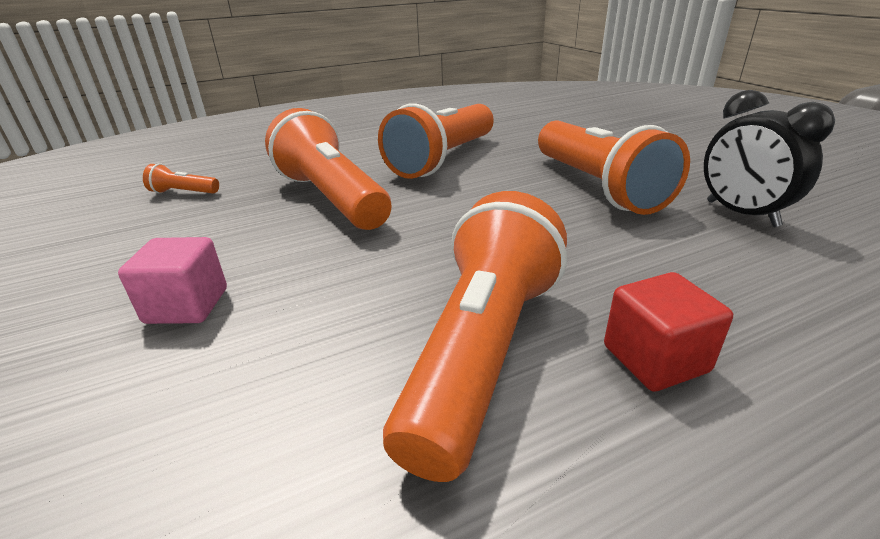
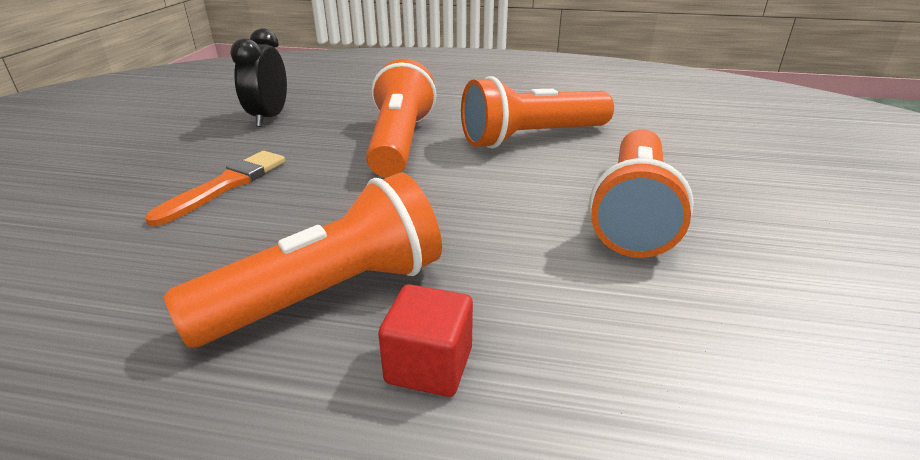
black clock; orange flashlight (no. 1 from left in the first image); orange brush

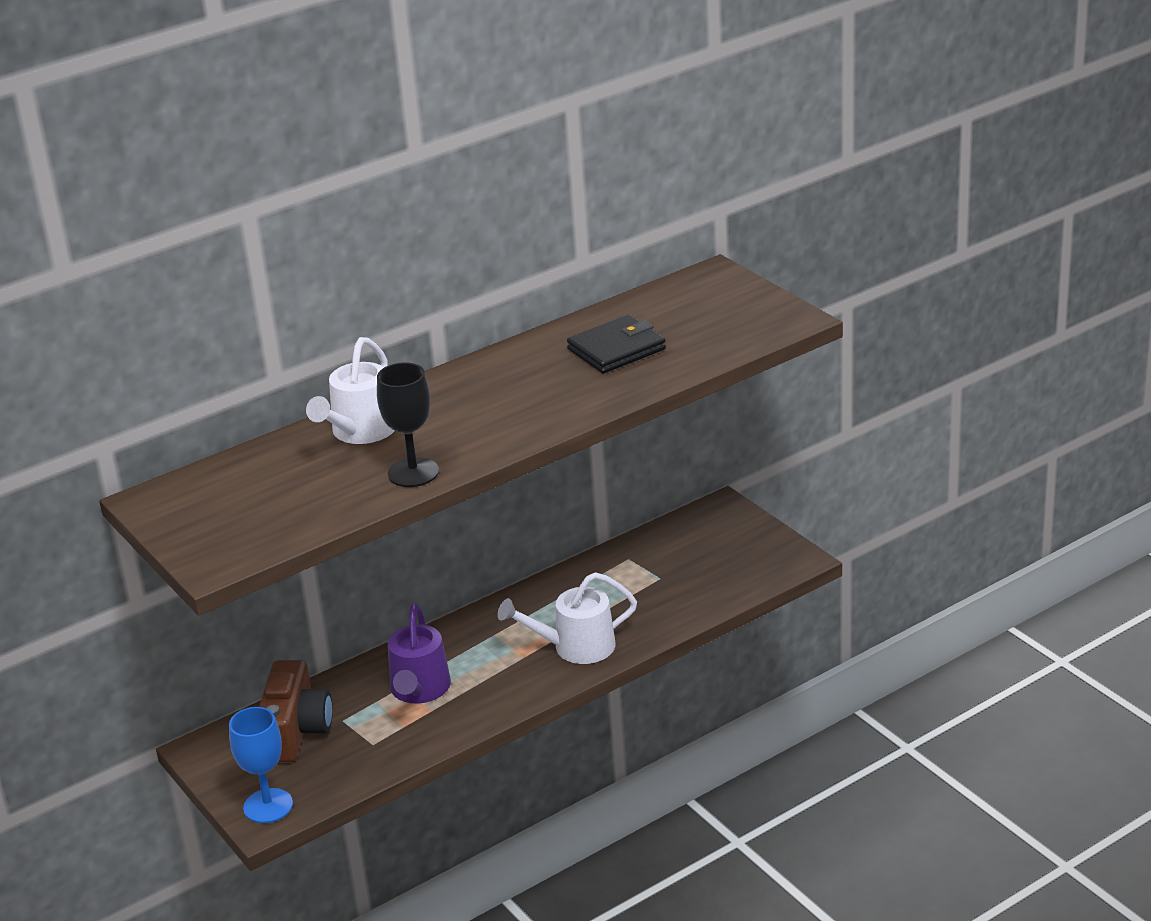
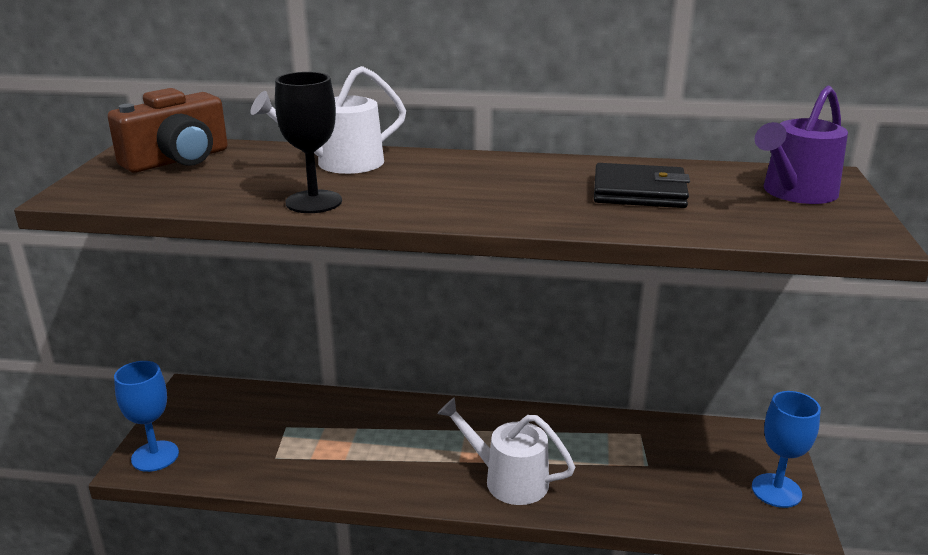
purple watering can; brown camera; blue goblet (no. 2 from left)

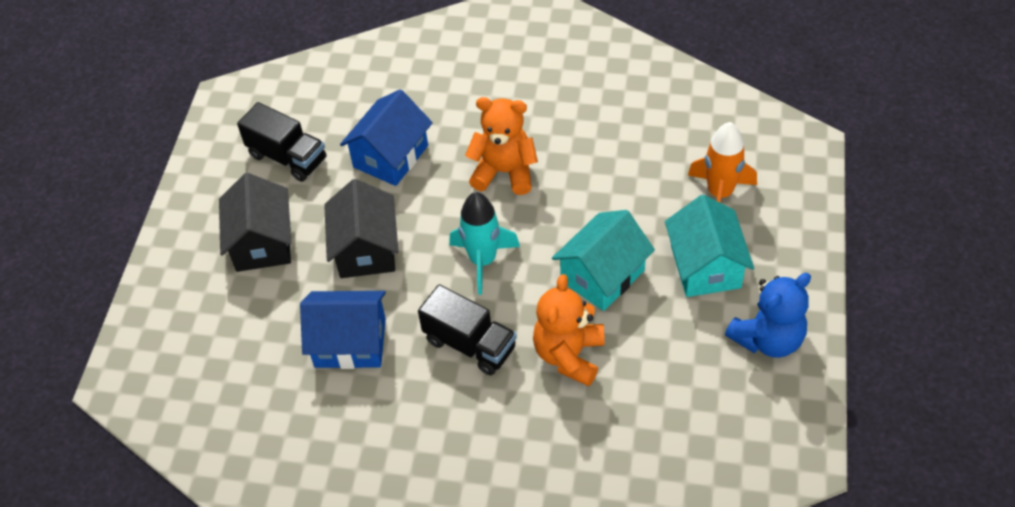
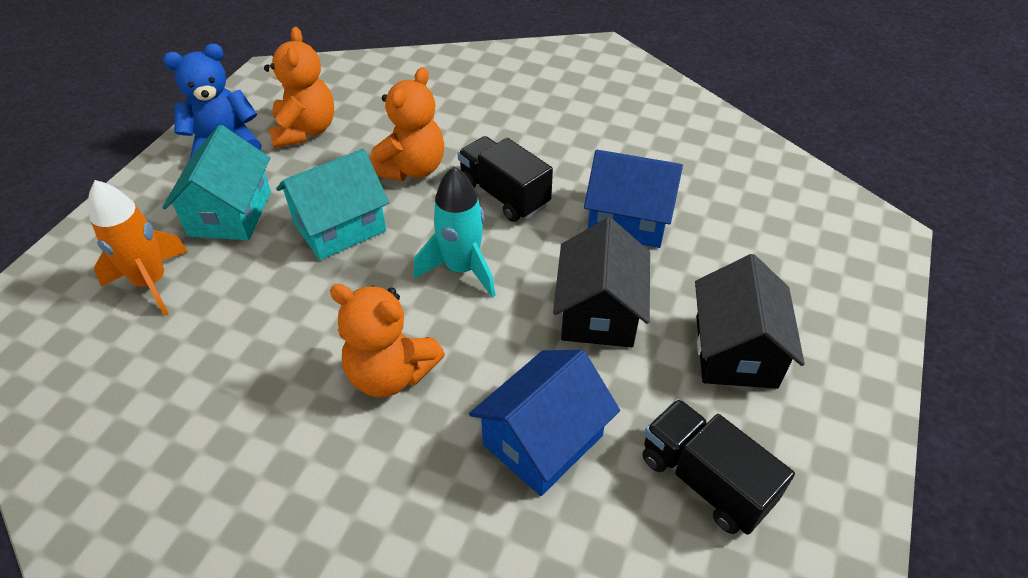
orange teddy bear (no. 1 from left)

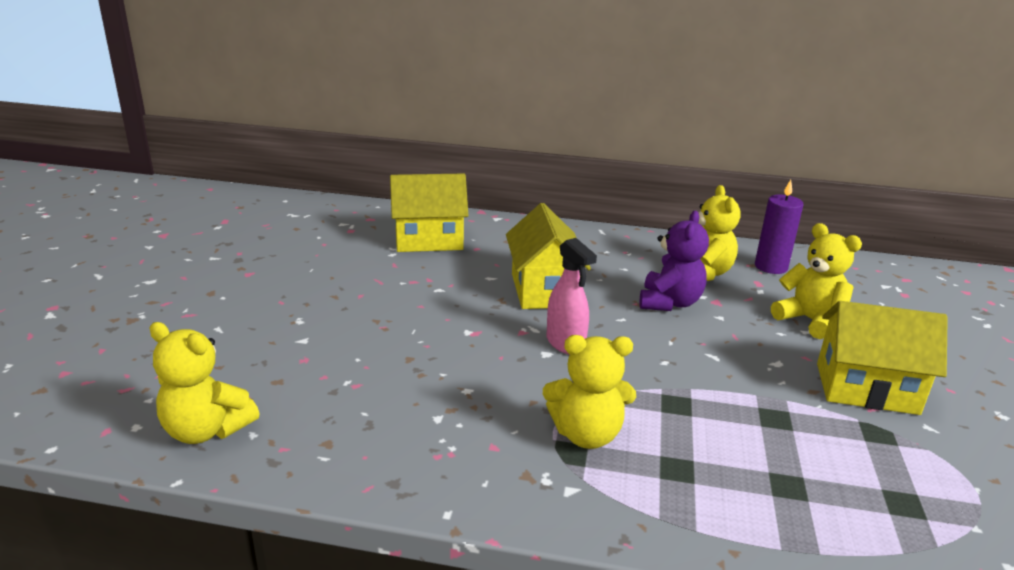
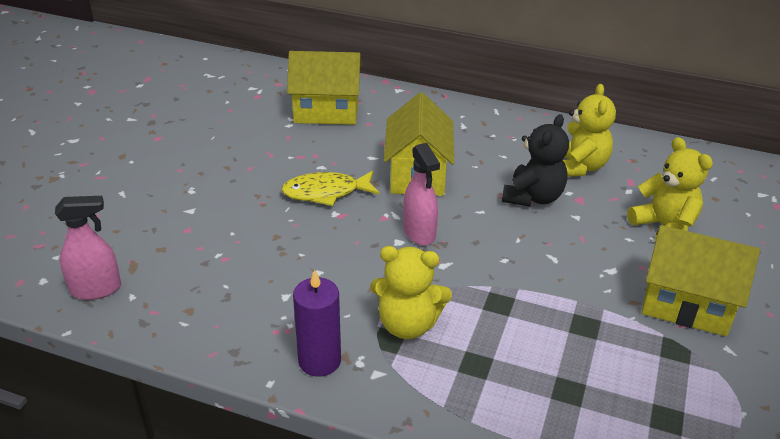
purple candle; black teddy bear; pink spray bottle (no. 1 from left); yellow fish

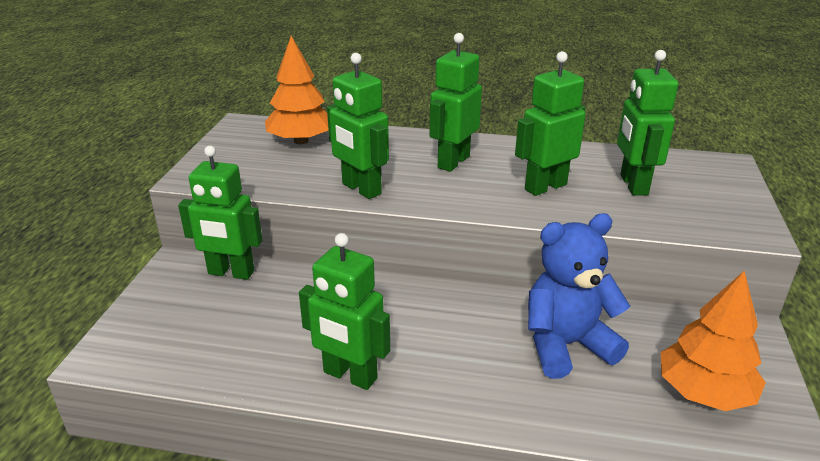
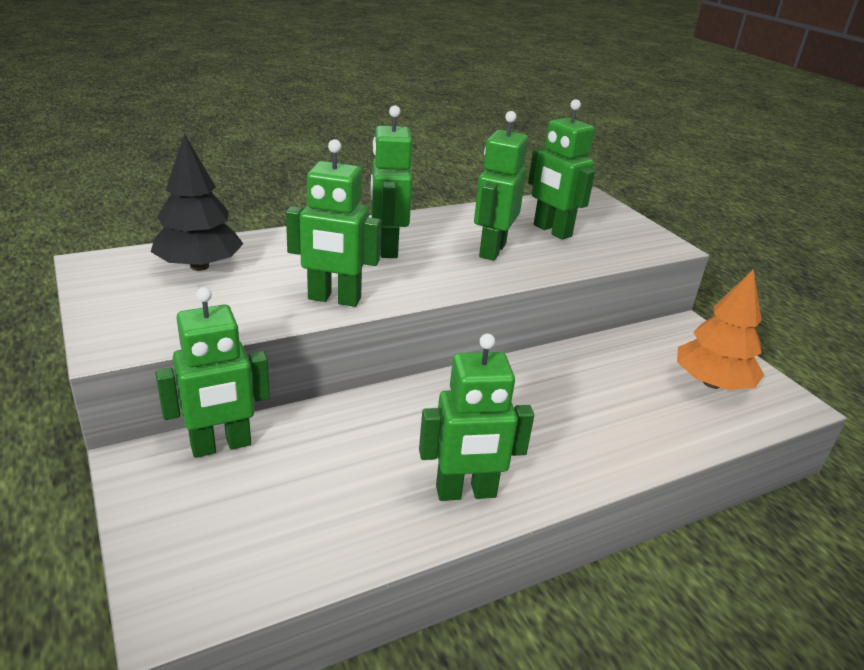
black tree; blue teddy bear

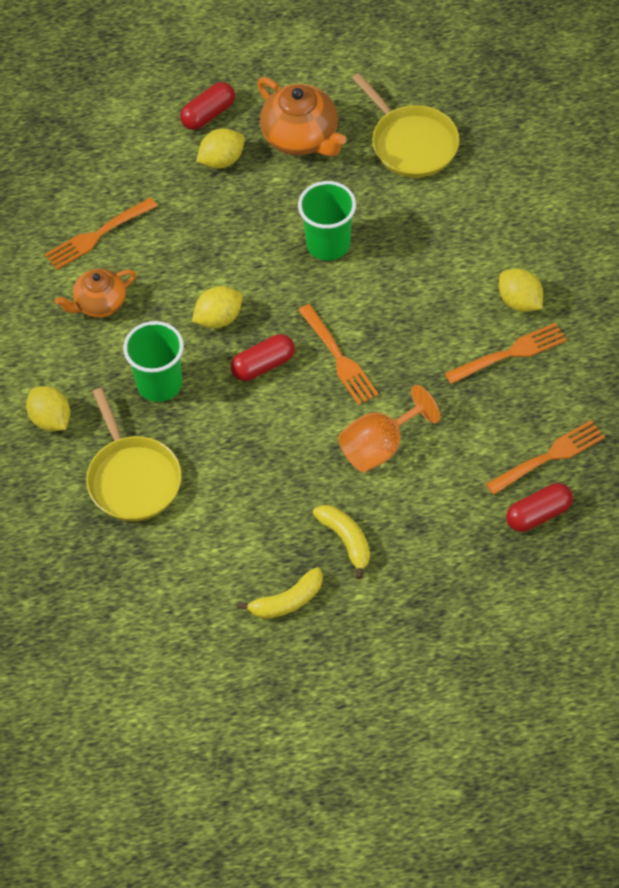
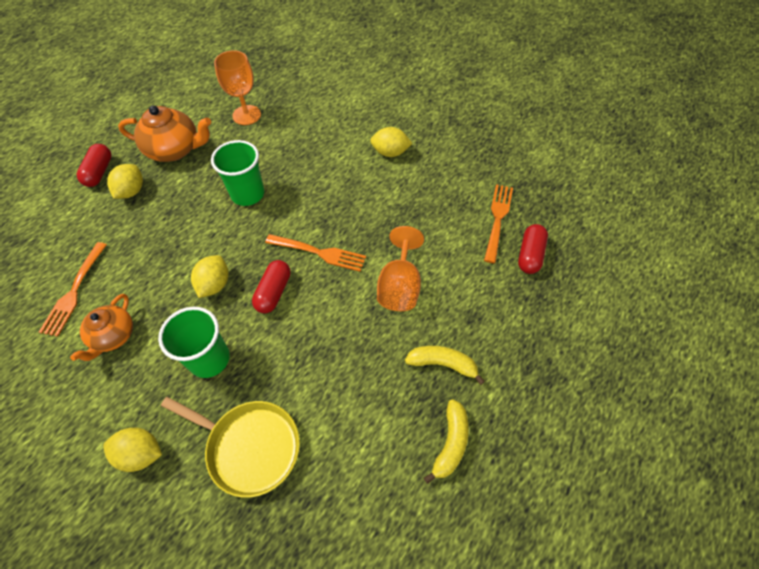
orange goblet (no. 1 from left); orange fork (no. 3 from left in the first image)

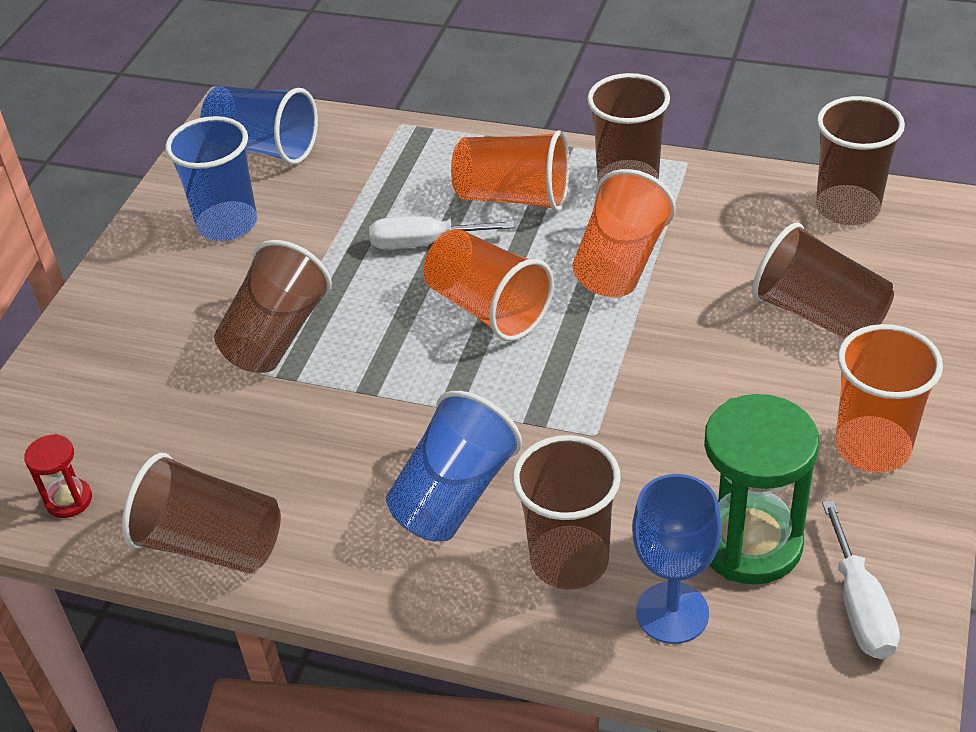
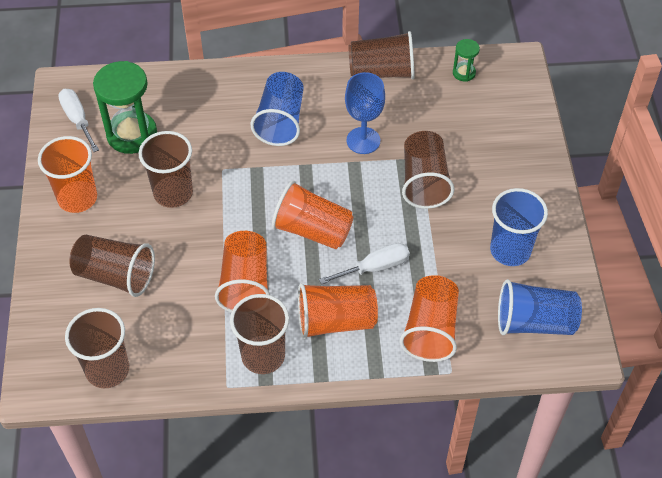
green hourglass (no. 2 from left); brown cup (no. 3 from left); blue goblet; orange cup (no. 5 from left)

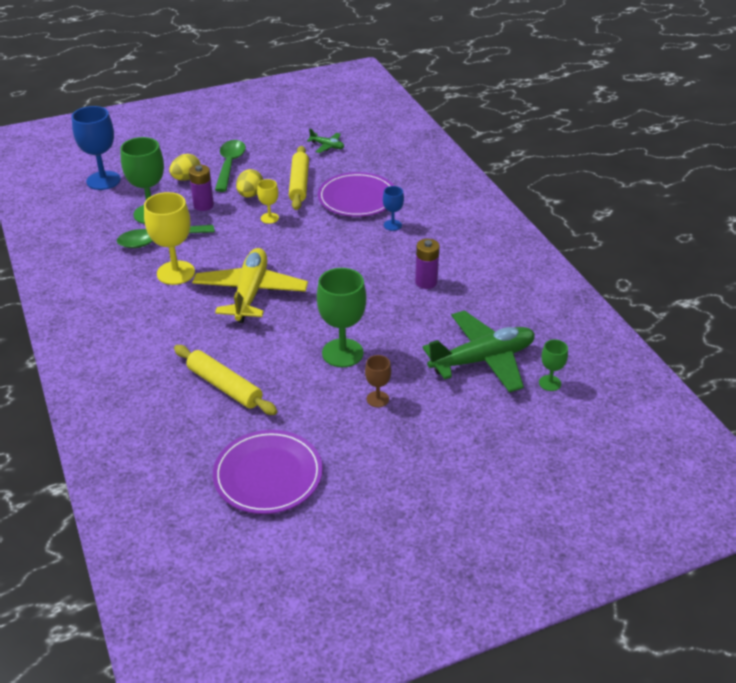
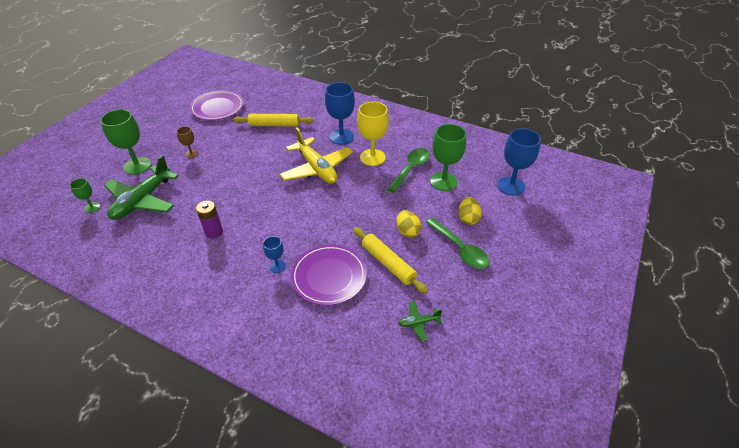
purple battery (no. 1 from left in the first image); yellow goblet (no. 2 from left in the first image); green goblet (no. 2 from left); blue goblet (no. 2 from left)

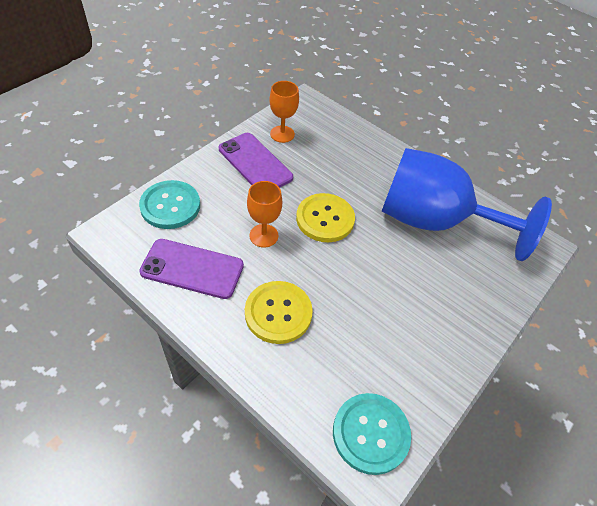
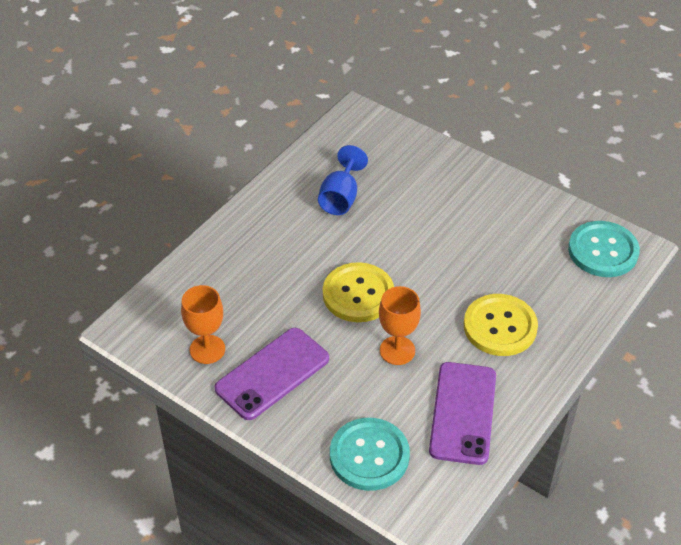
blue goblet

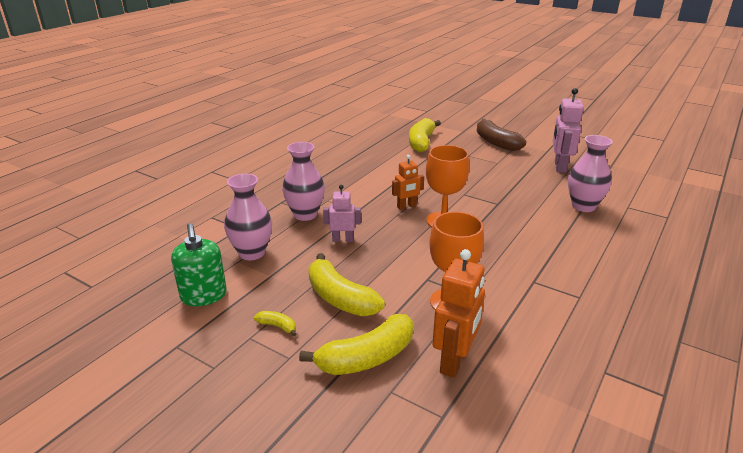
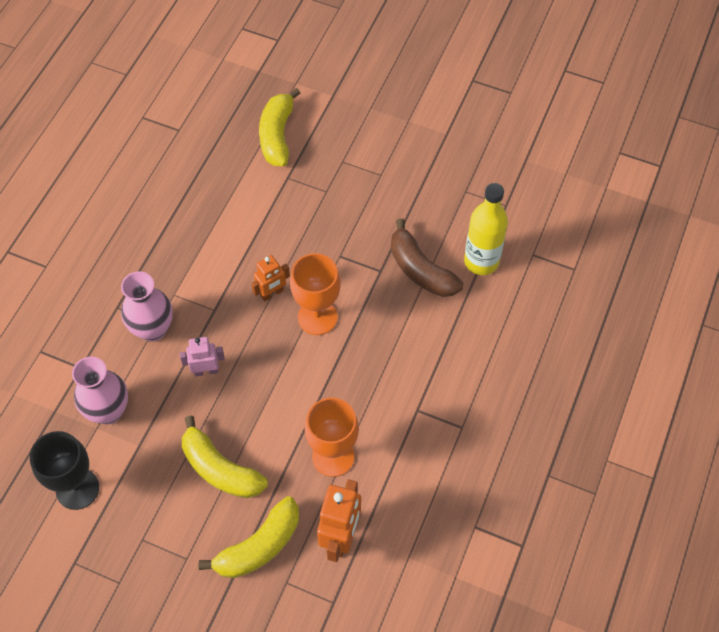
pink robot (no. 2 from left in the first image); brown banana; yellow bottle; black goblet; yellow banana (no. 1 from left in the first image)

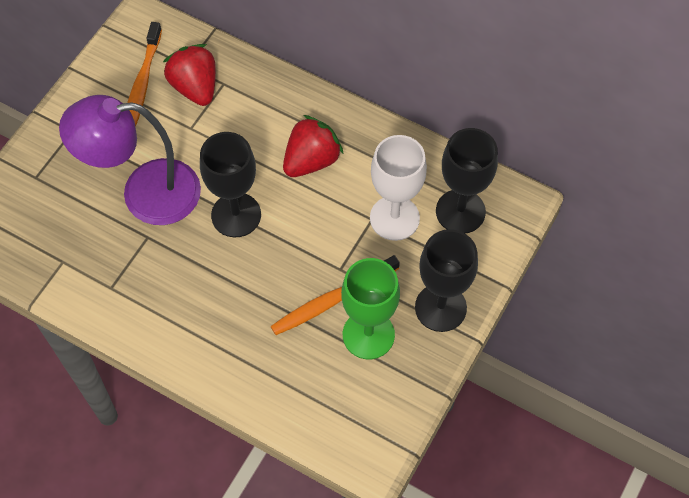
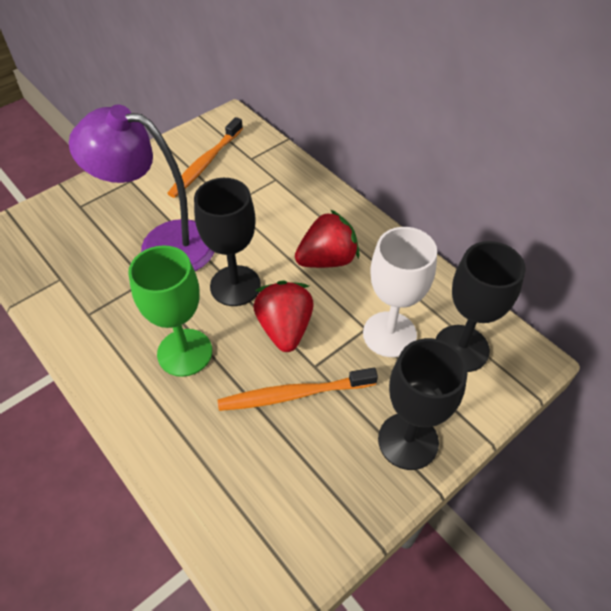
red strawberry (no. 1 from left); green goblet

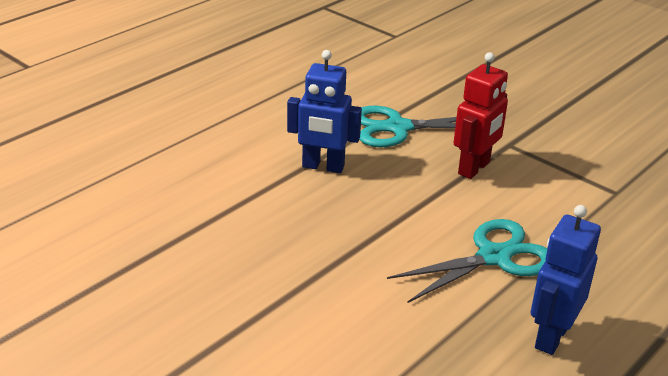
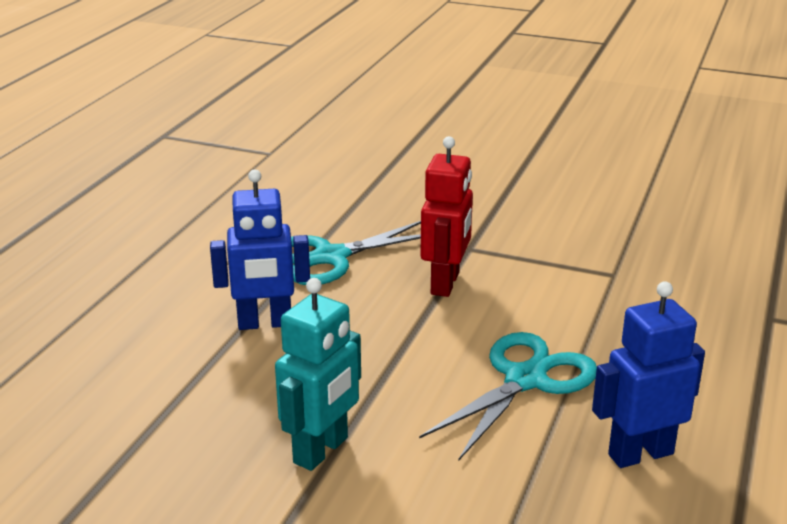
blue robot (no. 2 from left); turquoise robot

